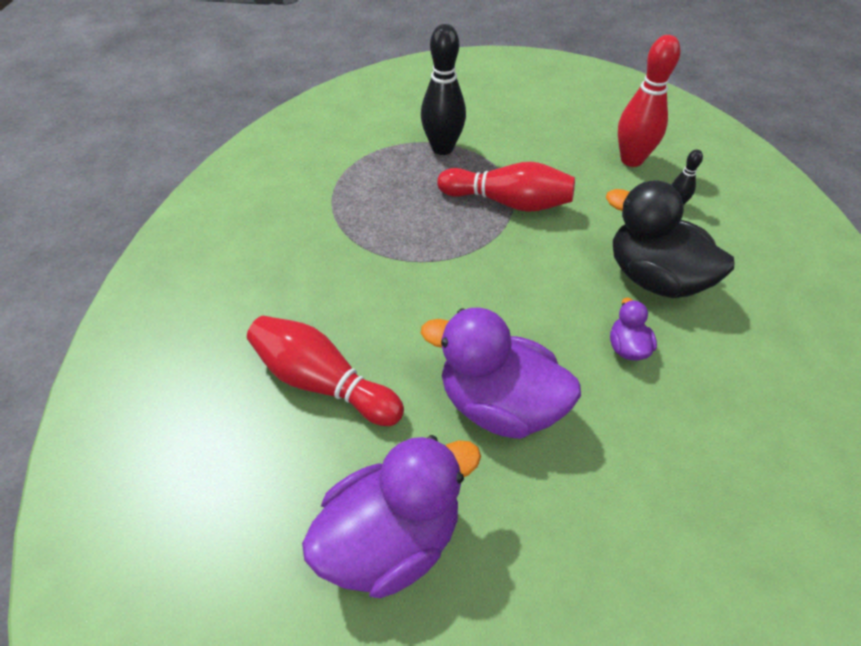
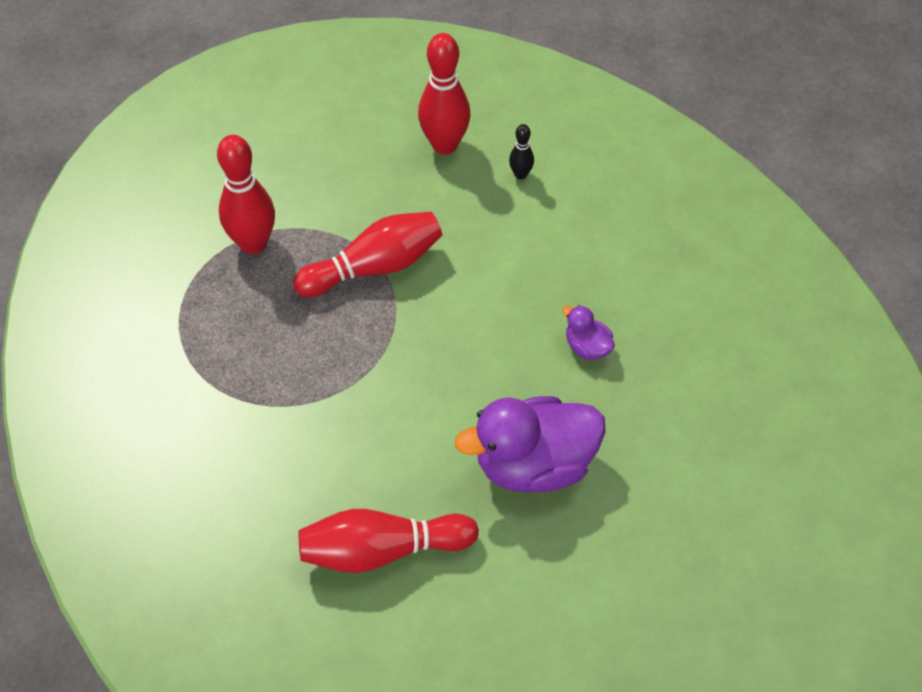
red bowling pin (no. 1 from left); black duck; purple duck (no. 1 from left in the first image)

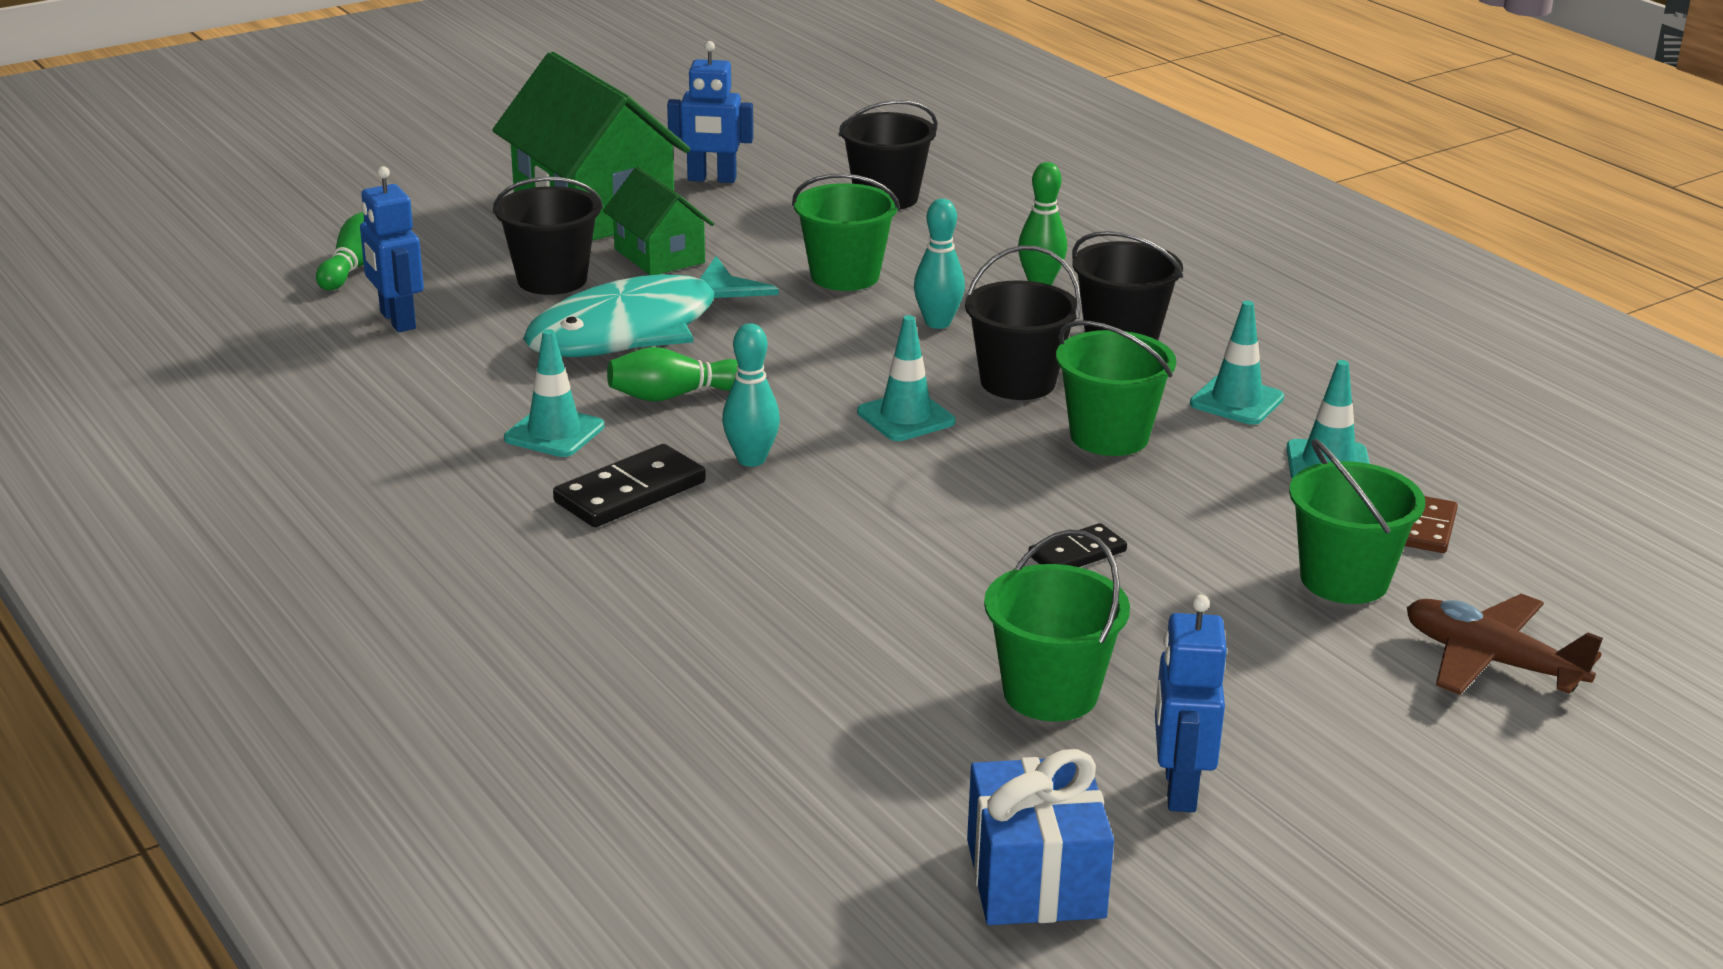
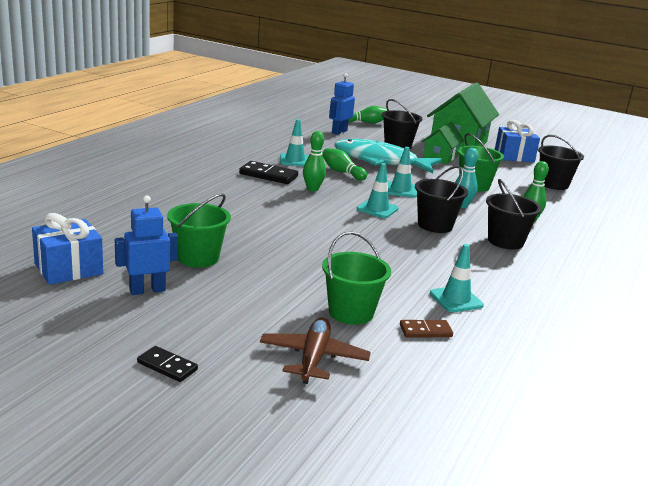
blue gift (no. 2 from left); turquoise traffic cone (no. 3 from left); green bucket (no. 3 from left in the first image); green bowling pin (no. 1 from left); black domino (no. 1 from left)

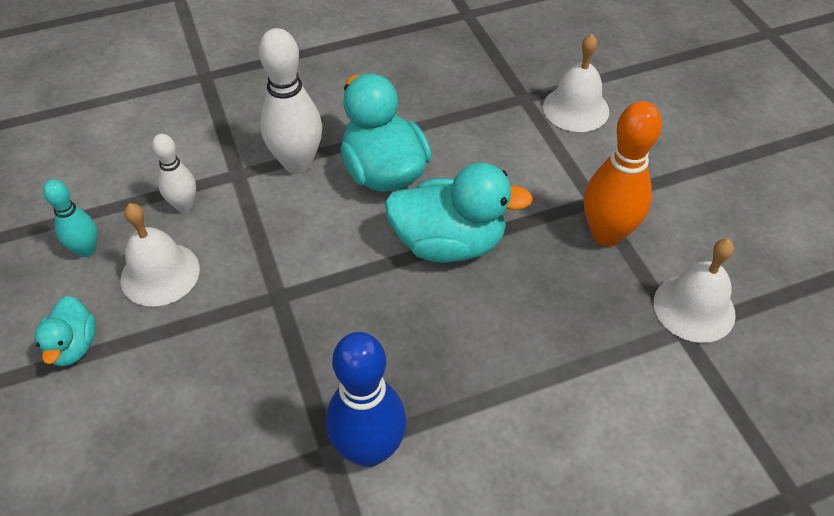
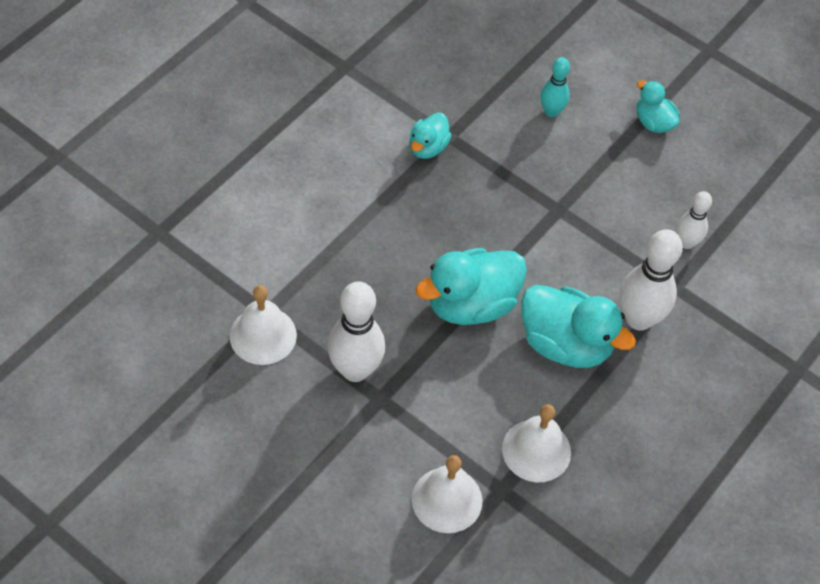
white bowling pin (no. 1 from left); turquoise bowling pin; white bell (no. 3 from left); turquoise duck (no. 1 from left)

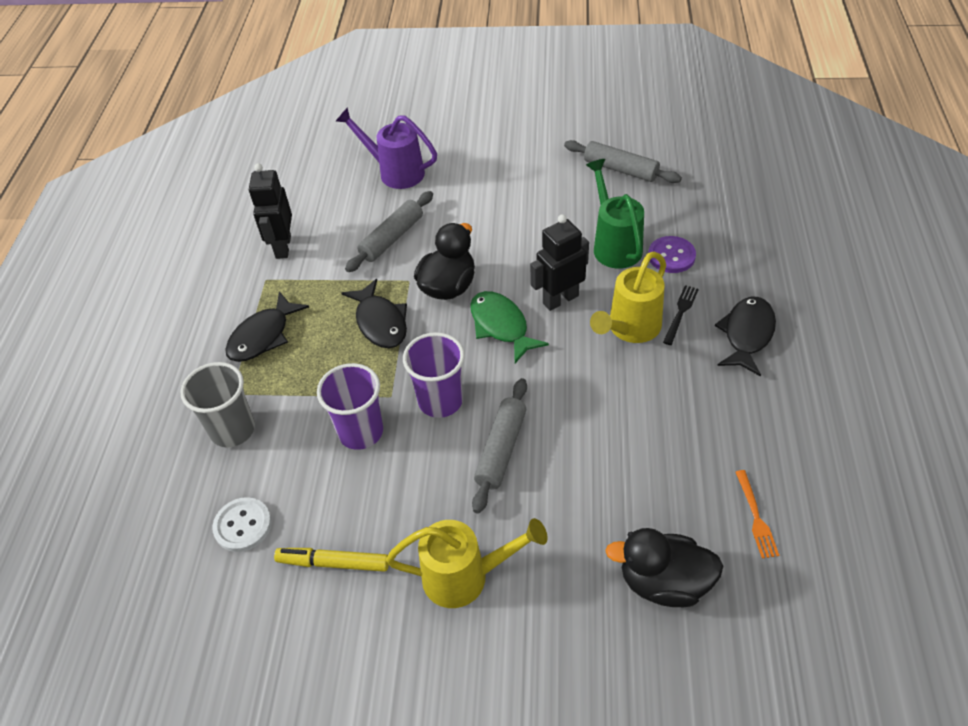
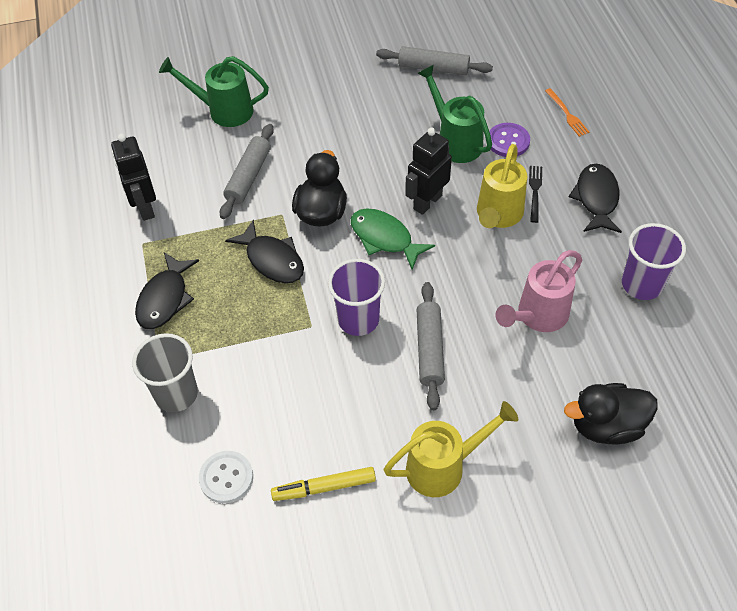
green watering can (no. 1 from left); purple cup (no. 2 from left); orange fork; pink watering can

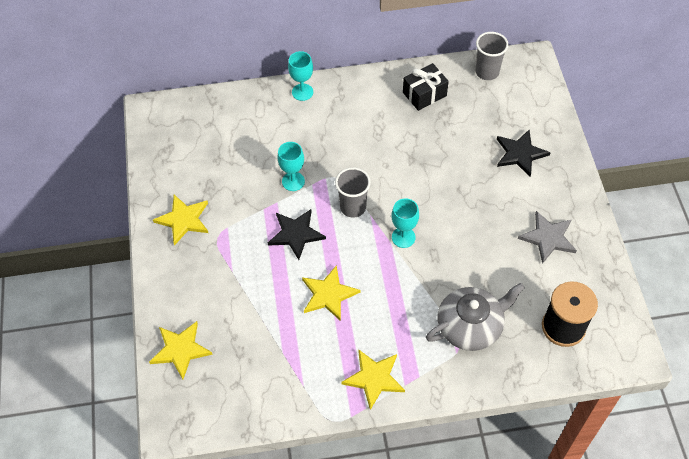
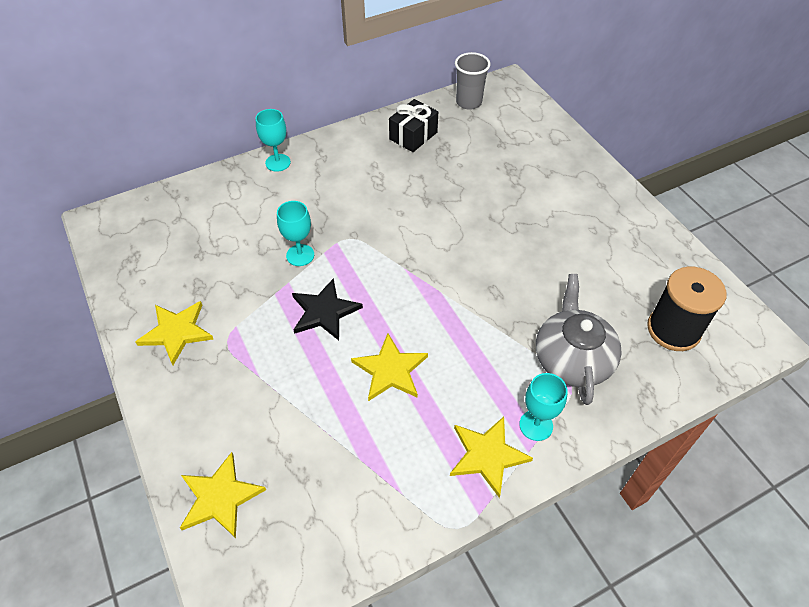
black star (no. 2 from left in the first image); grey cup (no. 1 from left in the first image); turquoise goblet (no. 3 from left); grey star; grey teapot

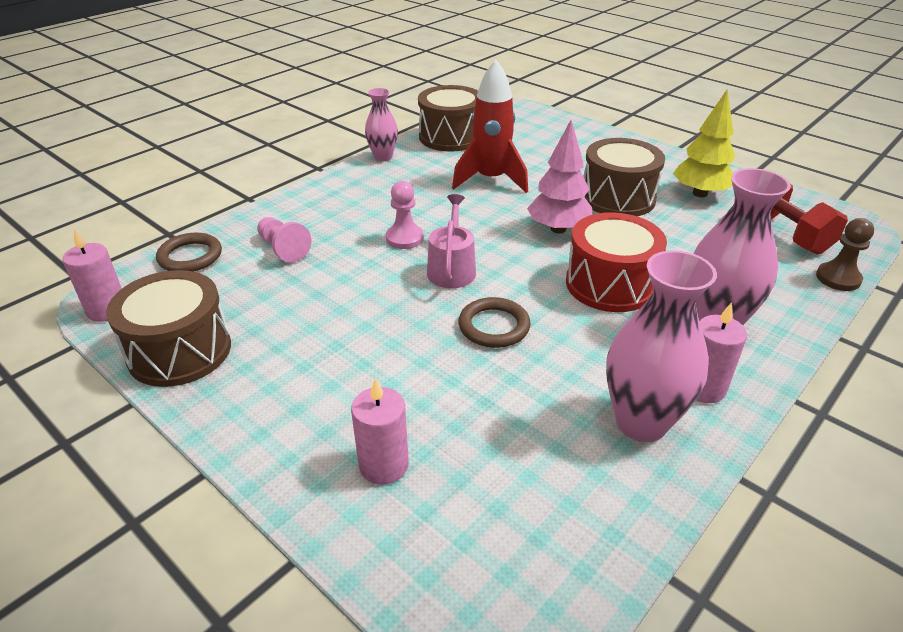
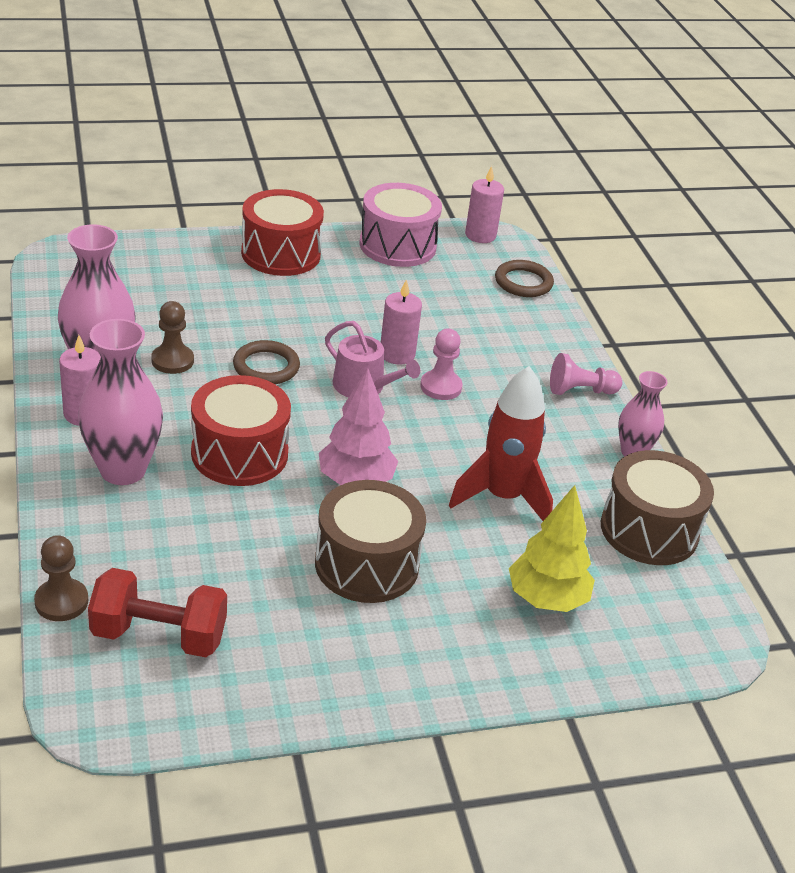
yellow tree; pink pawn (no. 2 from left); pink drum; pink candle (no. 2 from left); red drum (no. 2 from left); brown pawn (no. 2 from left)

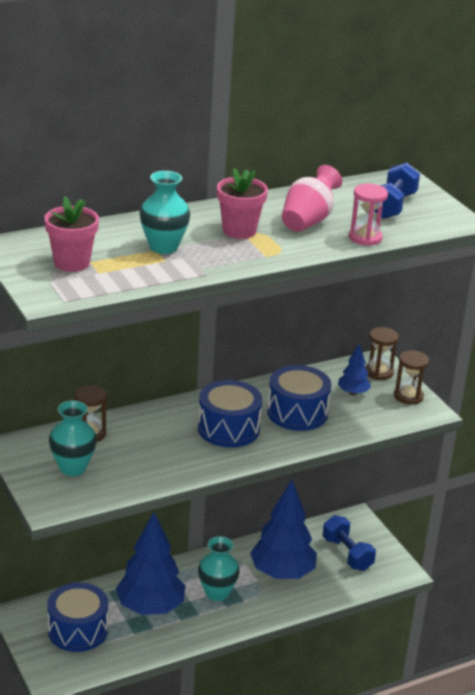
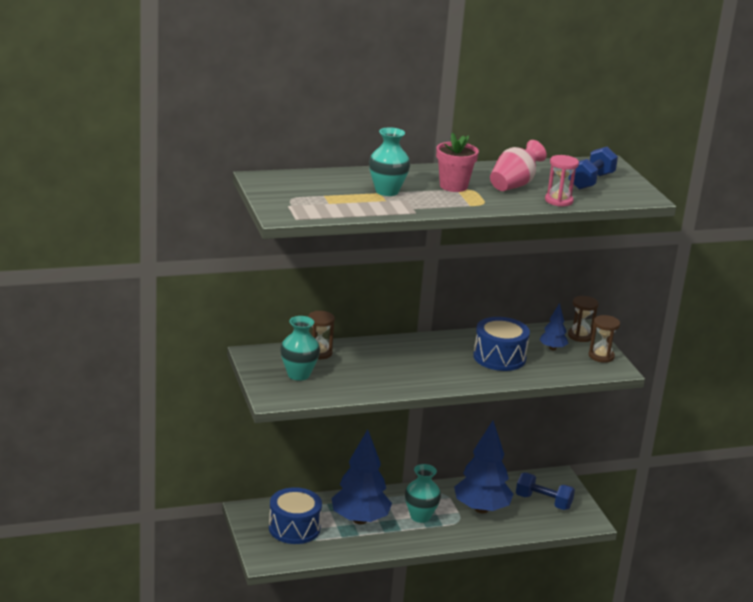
pink flower pot (no. 1 from left in the first image); blue drum (no. 2 from left in the first image); blue dumbbell (no. 1 from left)

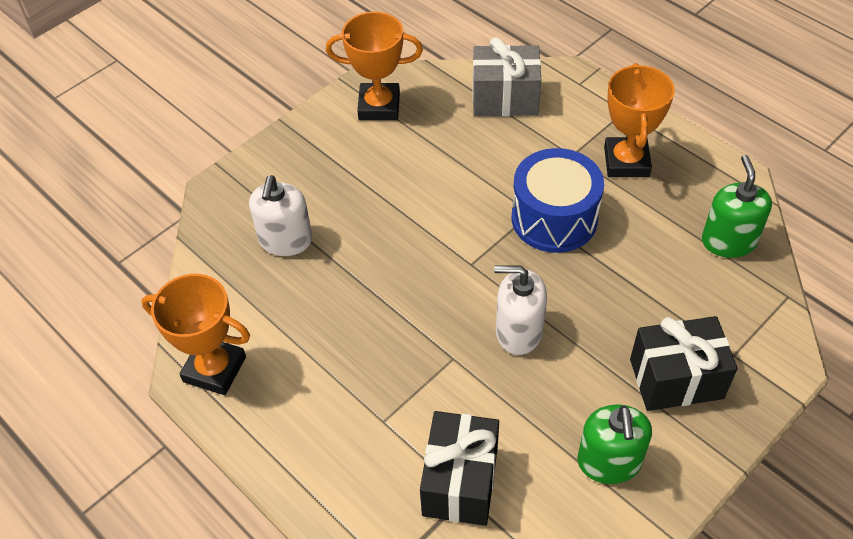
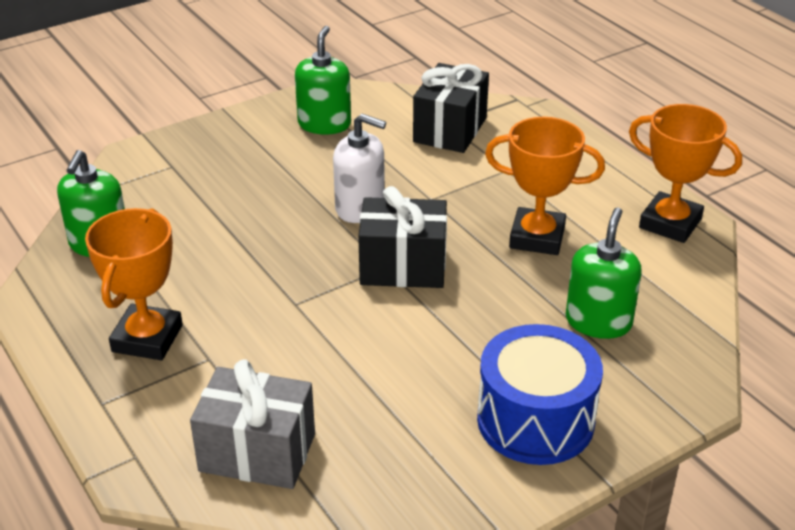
orange trophy (no. 2 from left); blue drum; green soap dispenser (no. 3 from left); black gift (no. 1 from left)

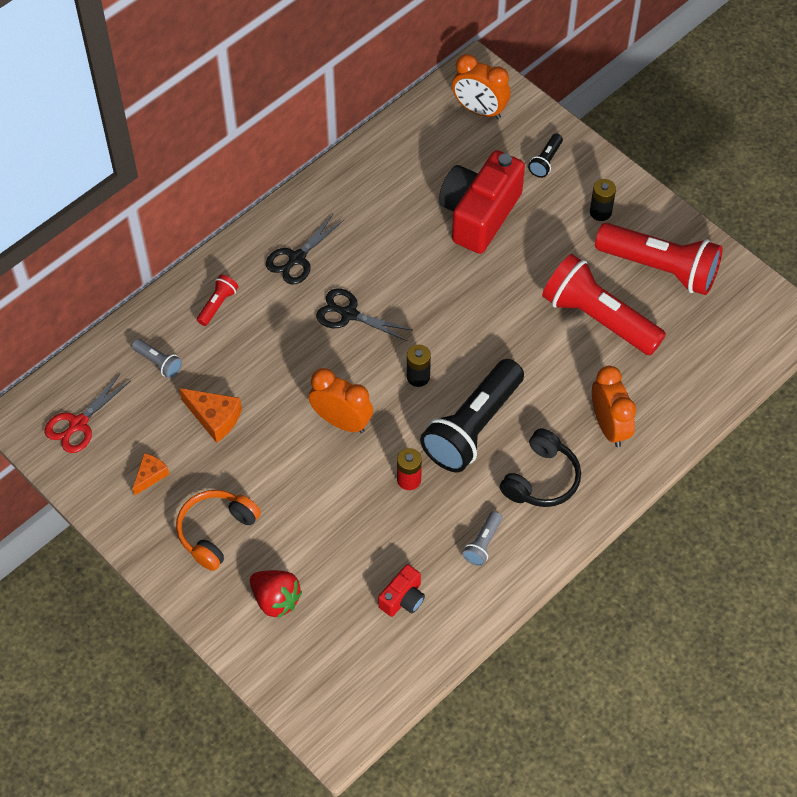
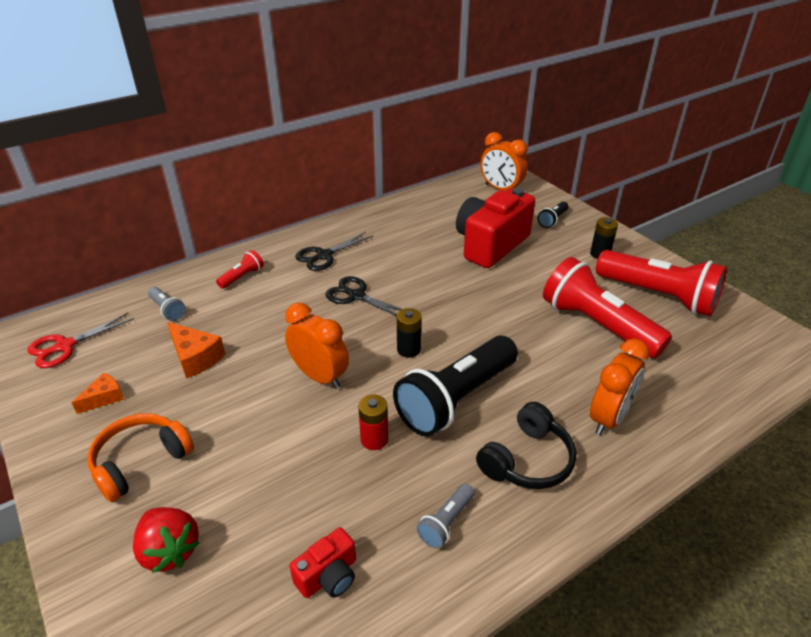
orange clock (no. 3 from left)

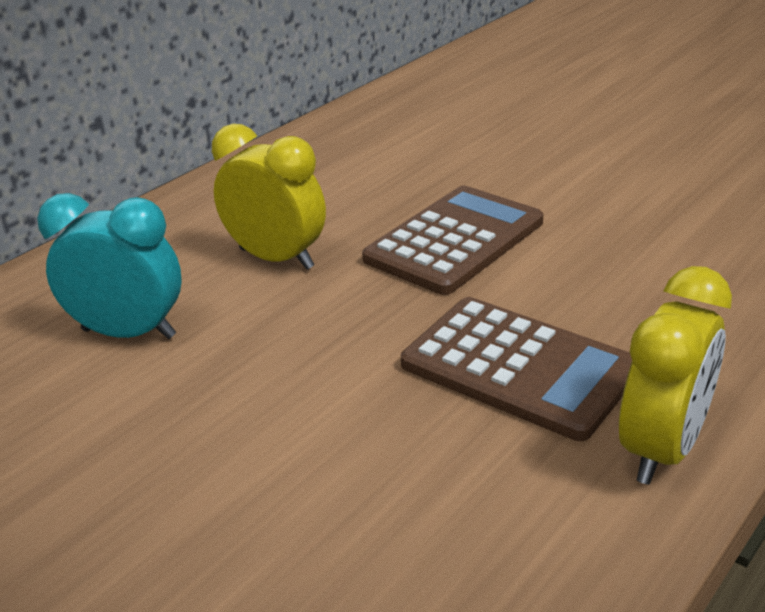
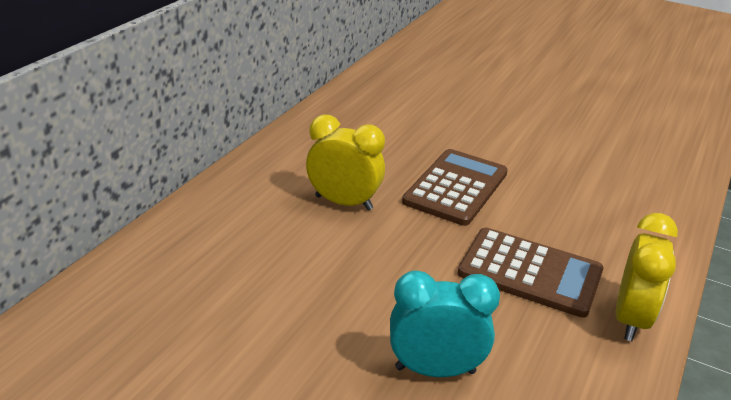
turquoise clock

